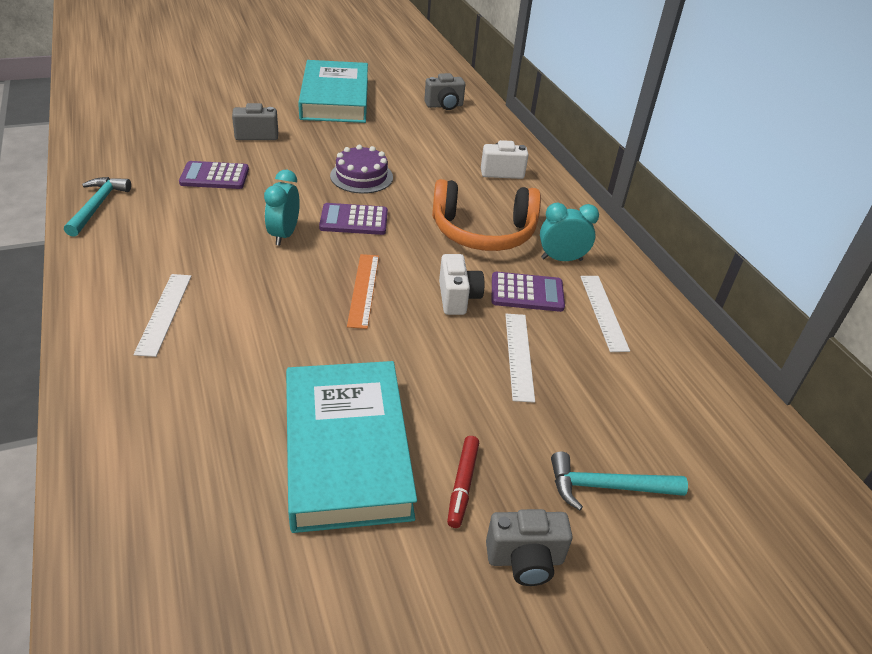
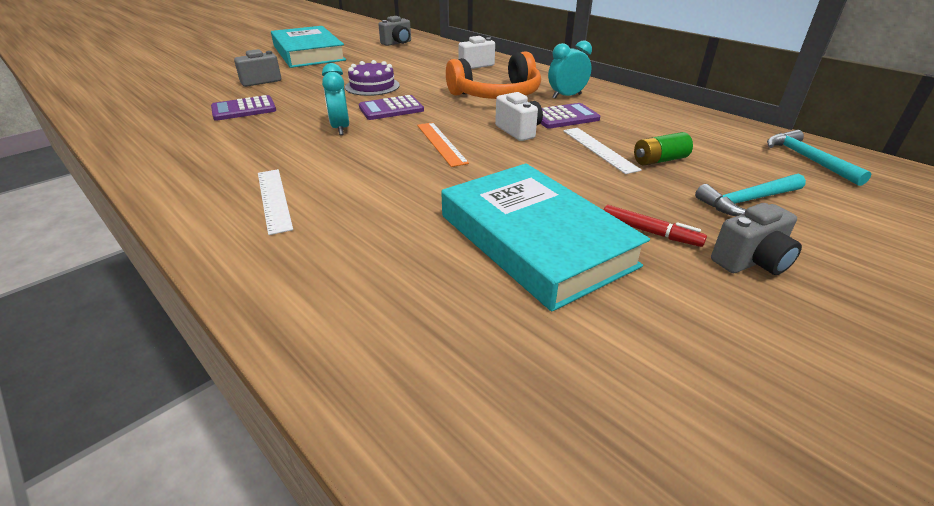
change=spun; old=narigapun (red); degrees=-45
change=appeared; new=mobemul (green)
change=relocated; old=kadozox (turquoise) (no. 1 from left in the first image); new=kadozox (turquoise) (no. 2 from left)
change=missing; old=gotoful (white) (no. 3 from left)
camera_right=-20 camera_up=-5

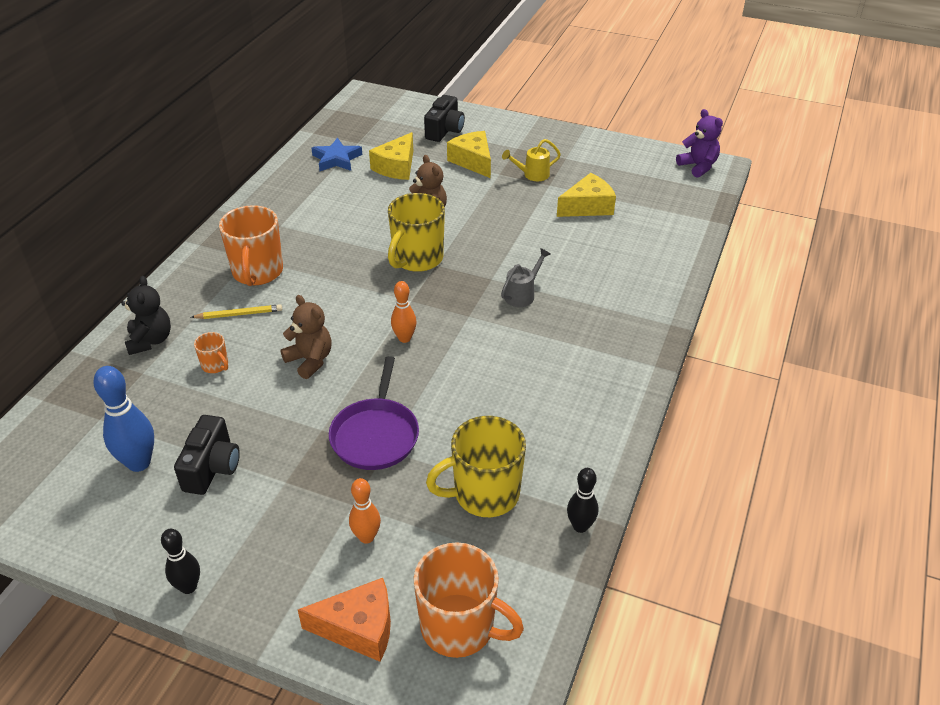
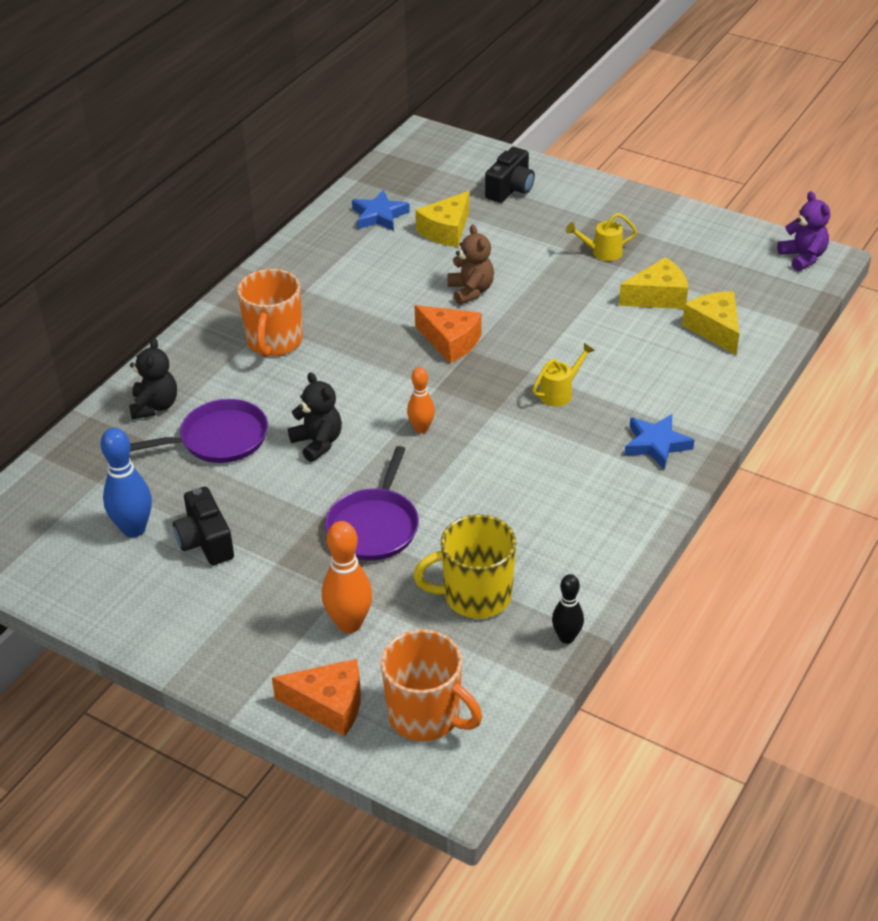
change=exchanged; old=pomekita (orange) (no. 1 from left); new=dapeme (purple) (no. 1 from left)
change=spun; old=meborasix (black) (no. 1 from left); degrees=135
change=colour; old=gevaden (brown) (no. 1 from left); new=gevaden (black) (no. 2 from left)
change=size; old=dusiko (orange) (no. 1 from left); factor=1.6
change=exchanged; old=pomekita (yellow) (no. 1 from left); new=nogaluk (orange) (no. 2 from left)
change=colour; old=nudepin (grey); new=nudepin (yellow) (no. 1 from left)
change=appeared; new=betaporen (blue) (no. 2 from left)
change=relocated; old=nogaluk (yellow) (no. 2 from left in the first image); new=nogaluk (yellow) (no. 3 from left)
change=missing; old=dusiko (black) (no. 1 from left)
change=missing; old=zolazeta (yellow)
camera_right=10 camera_up=0

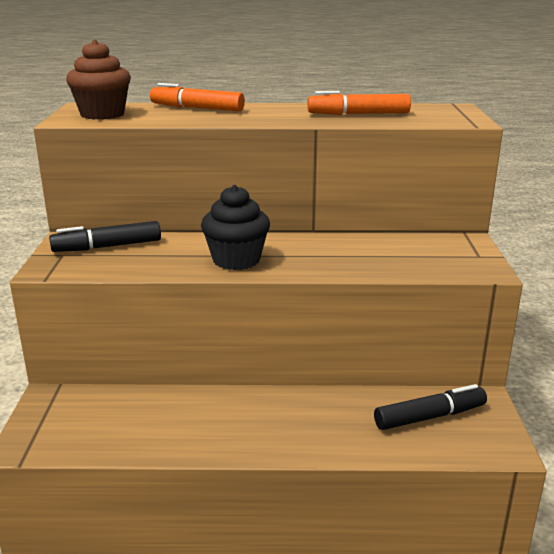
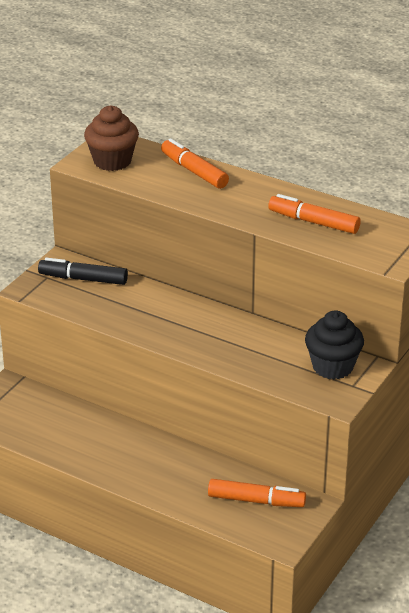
change=colour; old=narigapun (black) (no. 2 from left); new=narigapun (orange) (no. 2 from left)
change=relocated; old=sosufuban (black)
camera_right=30 camera_up=10

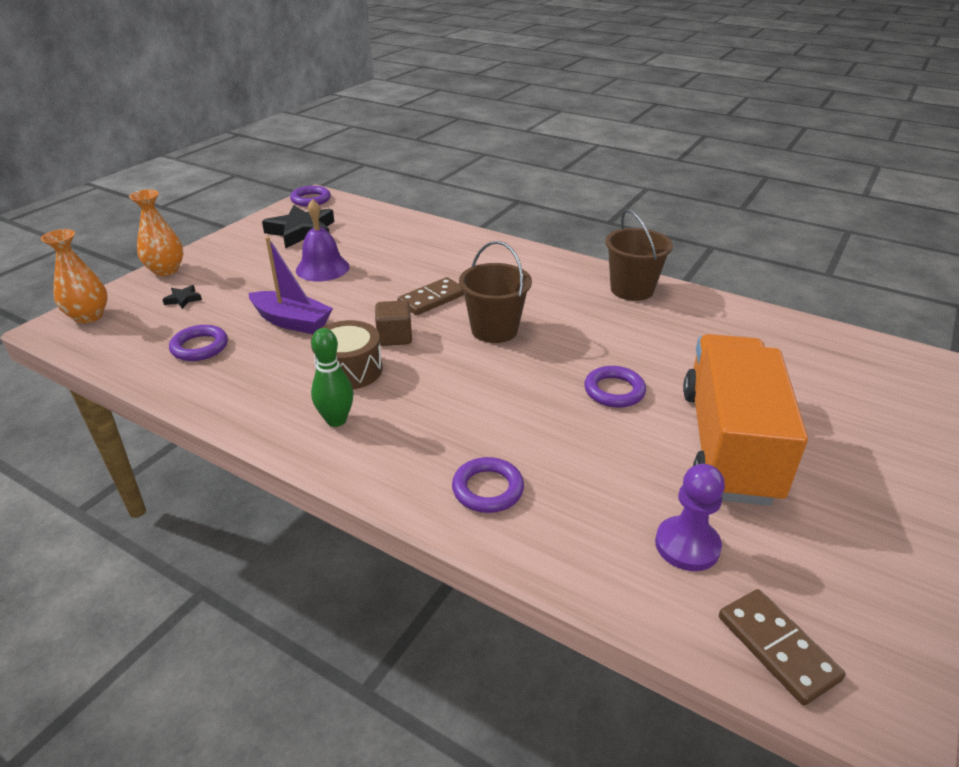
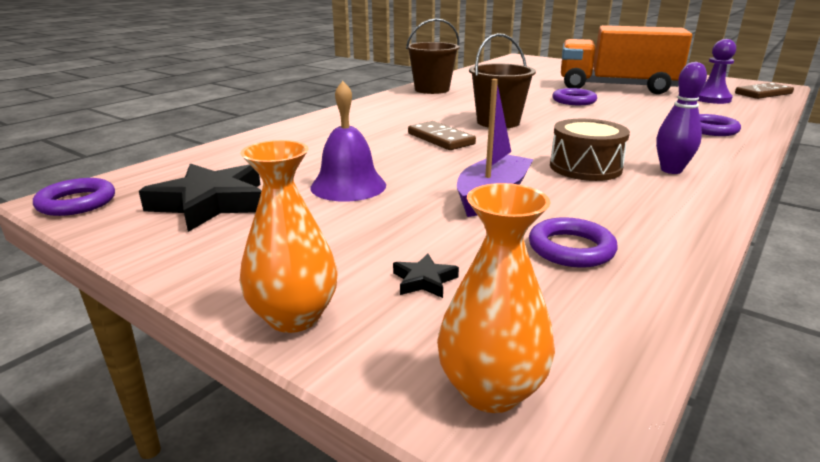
change=colour; old=dusiko (green); new=dusiko (purple)
change=missing; old=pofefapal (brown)
camera_right=-85 camera_up=-10

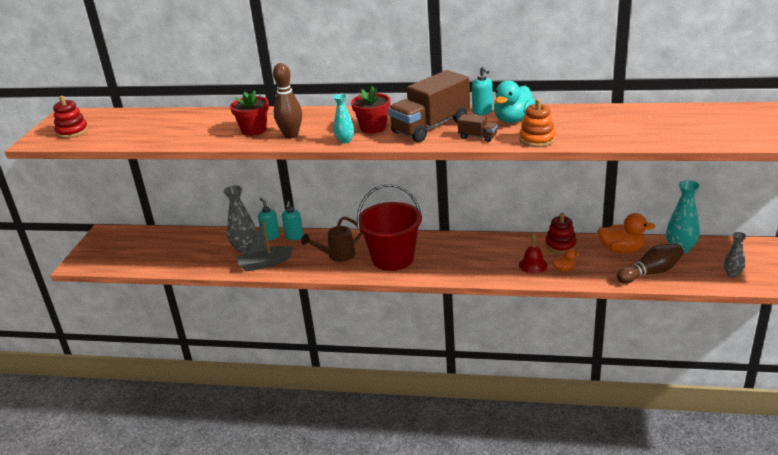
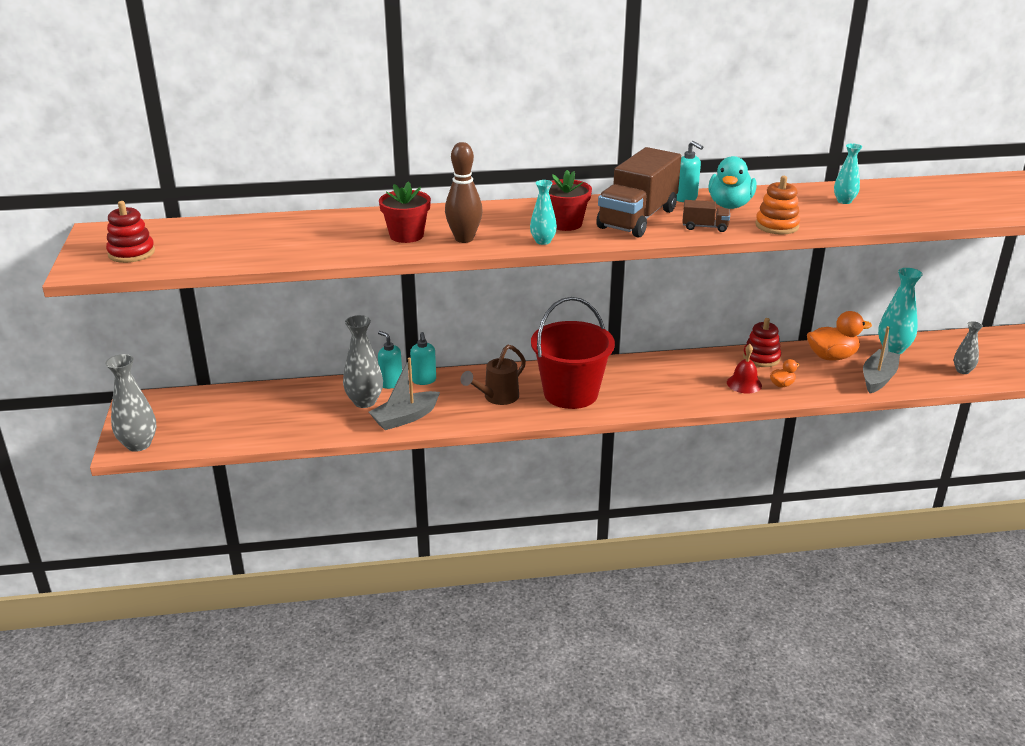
change=appeared; new=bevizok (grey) (no. 1 from left)
change=appeared; new=bevizok (turquoise) (no. 2 from left)
change=exchanged; old=dusiko (brown) (no. 2 from left); new=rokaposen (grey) (no. 2 from left)
camera_right=-20 camera_up=0

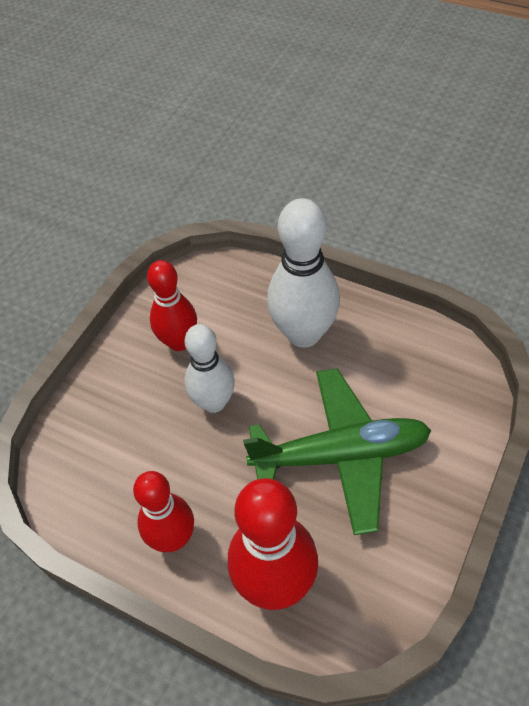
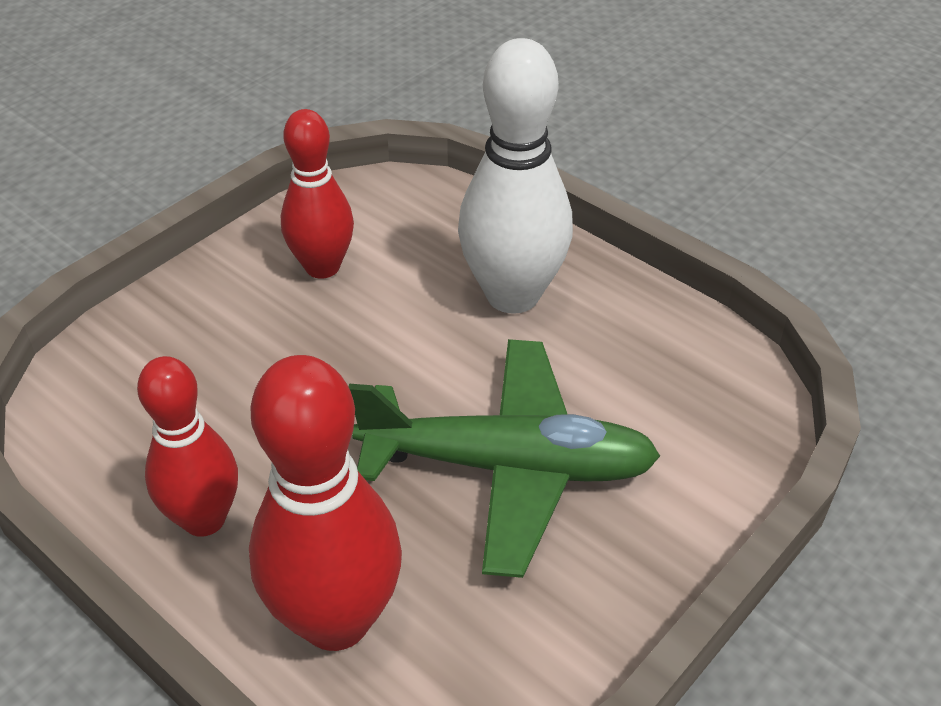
change=missing; old=dusiko (white) (no. 1 from left)
camera_right=10 camera_up=-10

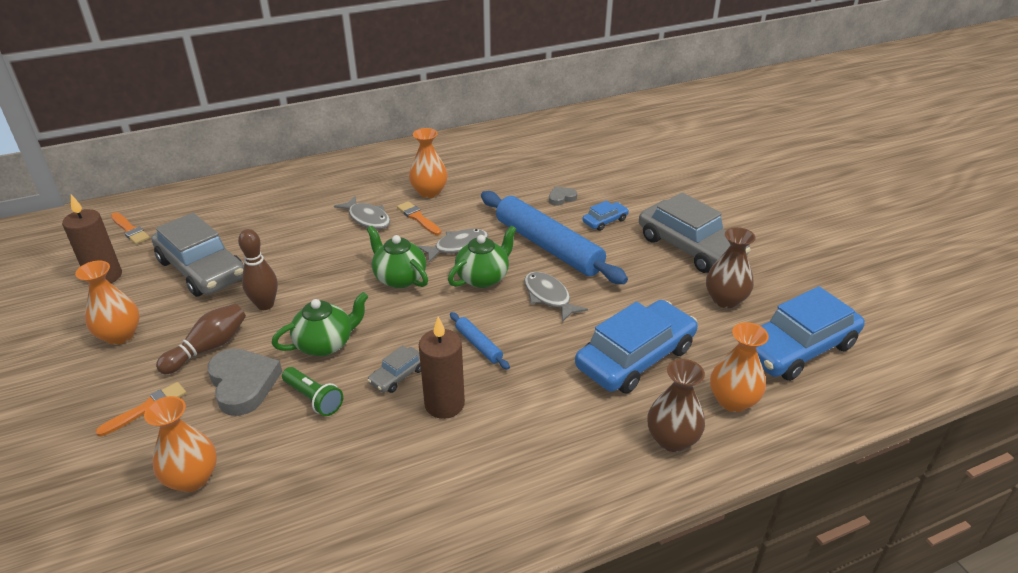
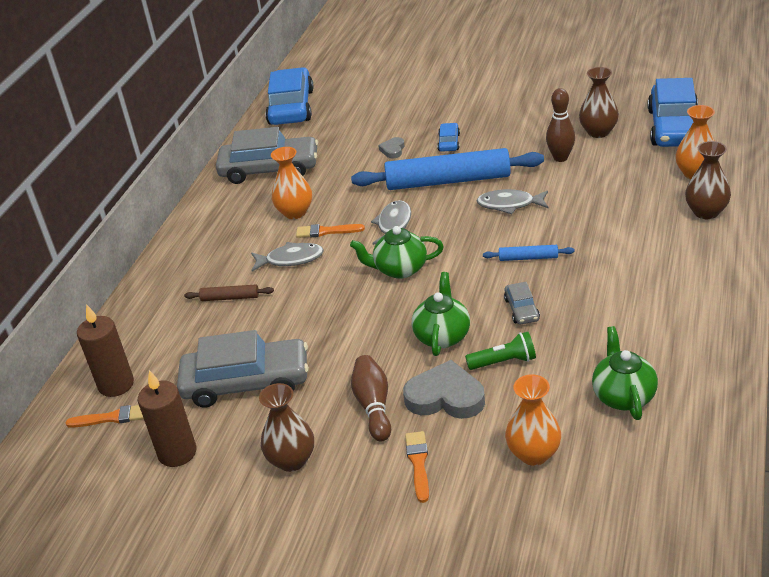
change=relocated; old=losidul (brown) (no. 2 from left in the first image); new=losidul (brown) (no. 1 from left)
change=appeared; new=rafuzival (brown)
change=relocated; old=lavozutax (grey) (no. 3 from left in the first image); new=lavozutax (grey) (no. 2 from left)
change=colour; old=bevizok (orange) (no. 1 from left); new=bevizok (brown) (no. 1 from left)
change=relocated; old=lavozutax (blue) (no. 2 from left in the first image); new=lavozutax (blue) (no. 1 from left)
change=relocated; old=dusiko (brown) (no. 2 from left)
change=relocated; old=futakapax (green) (no. 3 from left)
camera_right=-45 camera_up=0

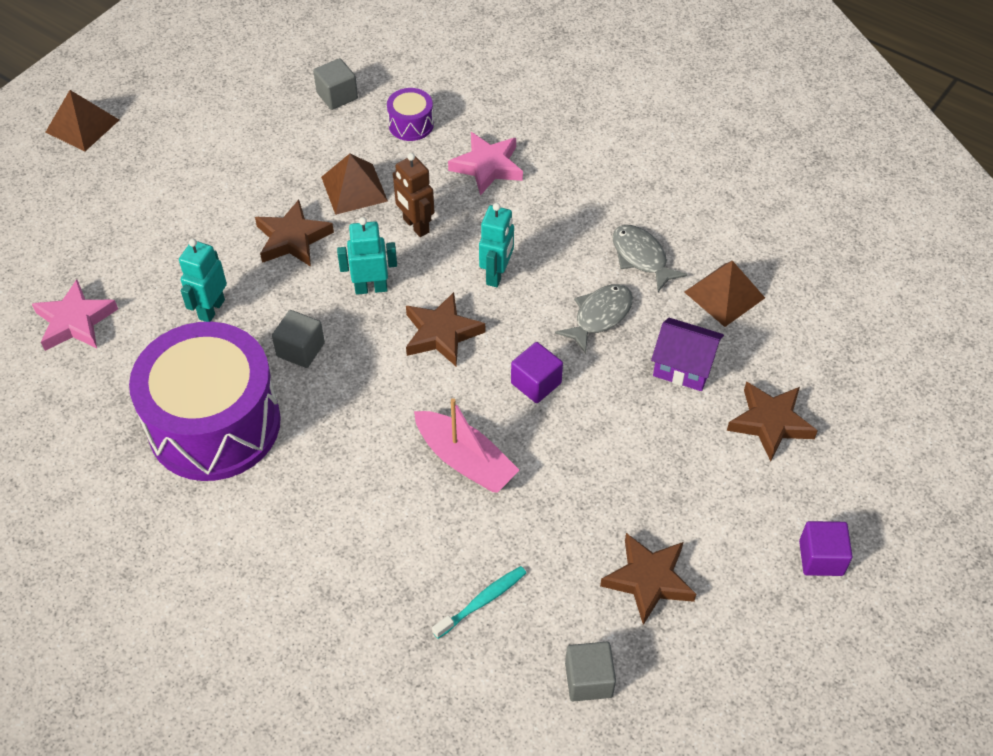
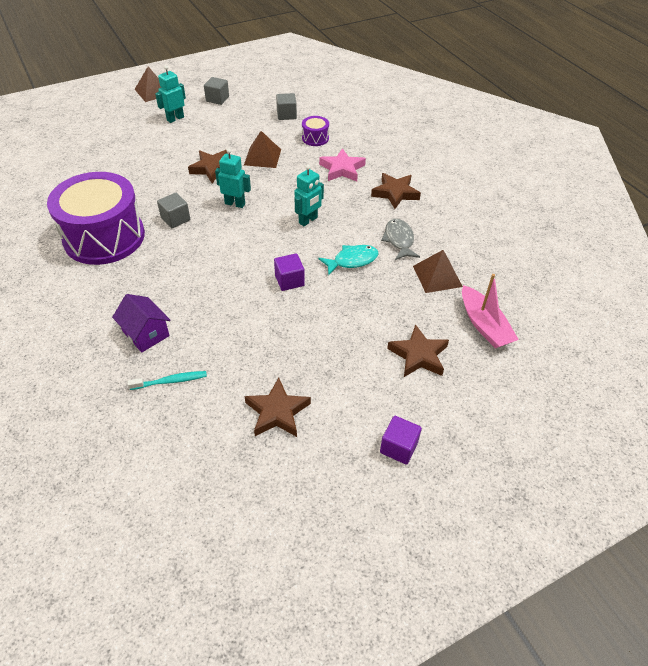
change=relocated; old=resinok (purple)
change=relocated; old=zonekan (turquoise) (no. 1 from left)
change=relocated; old=pofefapal (grey) (no. 3 from left in the first image); new=pofefapal (grey) (no. 2 from left)
change=colour; old=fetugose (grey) (no. 1 from left); new=fetugose (turquoise)
change=relocated; old=betaporen (brown) (no. 2 from left in the first image); new=betaporen (brown) (no. 3 from left)
change=relocated; old=rokaposen (pink)
change=missing; old=betaporen (pink) (no. 1 from left)
change=missing; old=zonekan (brown)
camera_right=25 camera_up=-5

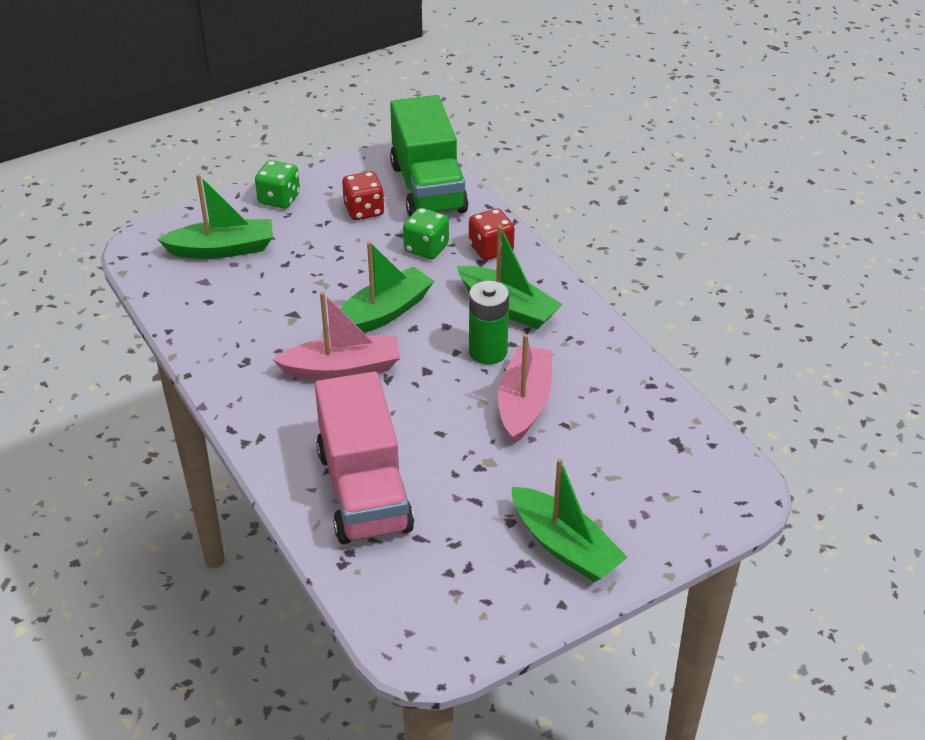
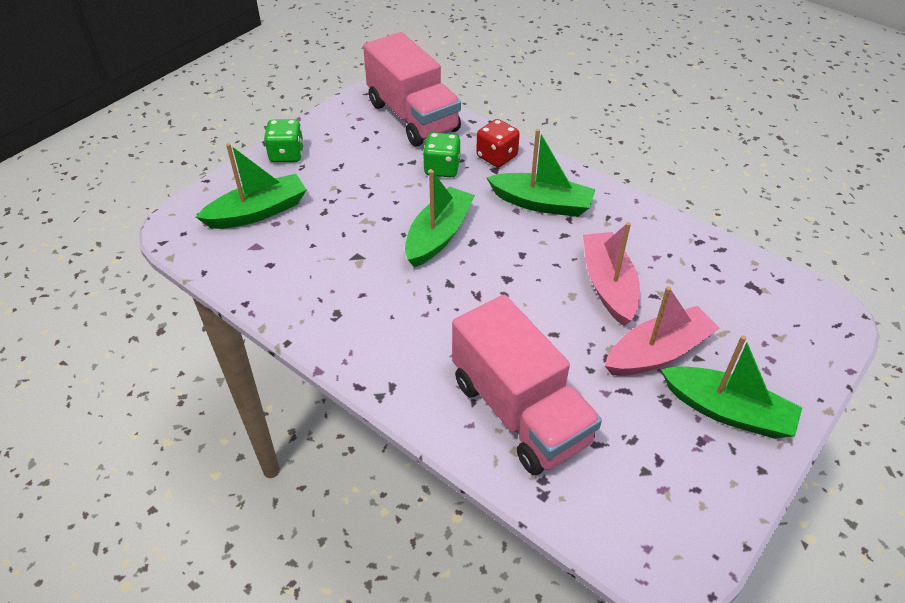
change=colour; old=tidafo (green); new=tidafo (pink) (no. 1 from left)
change=relocated; old=rokaposen (pink) (no. 1 from left in the first image); new=rokaposen (pink) (no. 2 from left)
change=missing; old=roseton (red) (no. 1 from left)
change=missing; old=mobemul (green)
camera_right=-20 camera_up=5

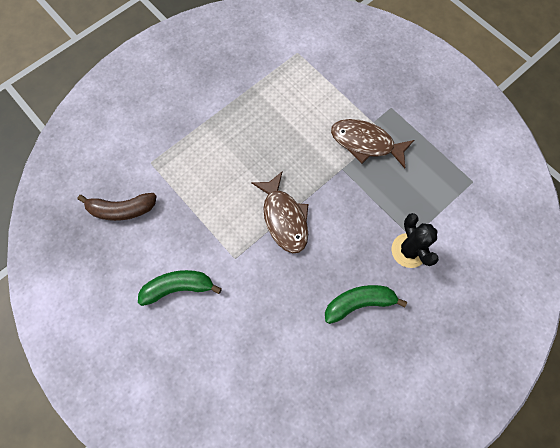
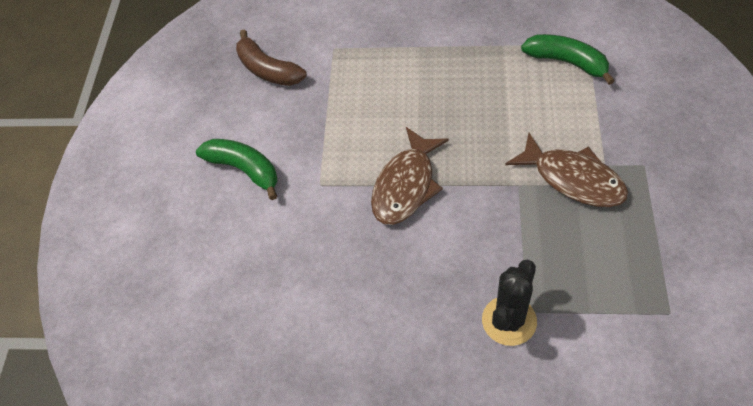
change=spun; old=fetugose (brown) (no. 2 from left); degrees=150
change=relocated; old=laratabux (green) (no. 2 from left)
camera_right=50 camera_up=-15

